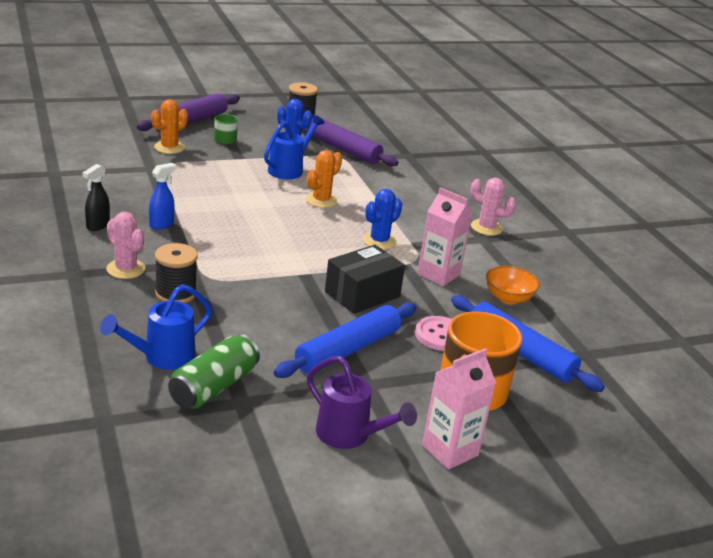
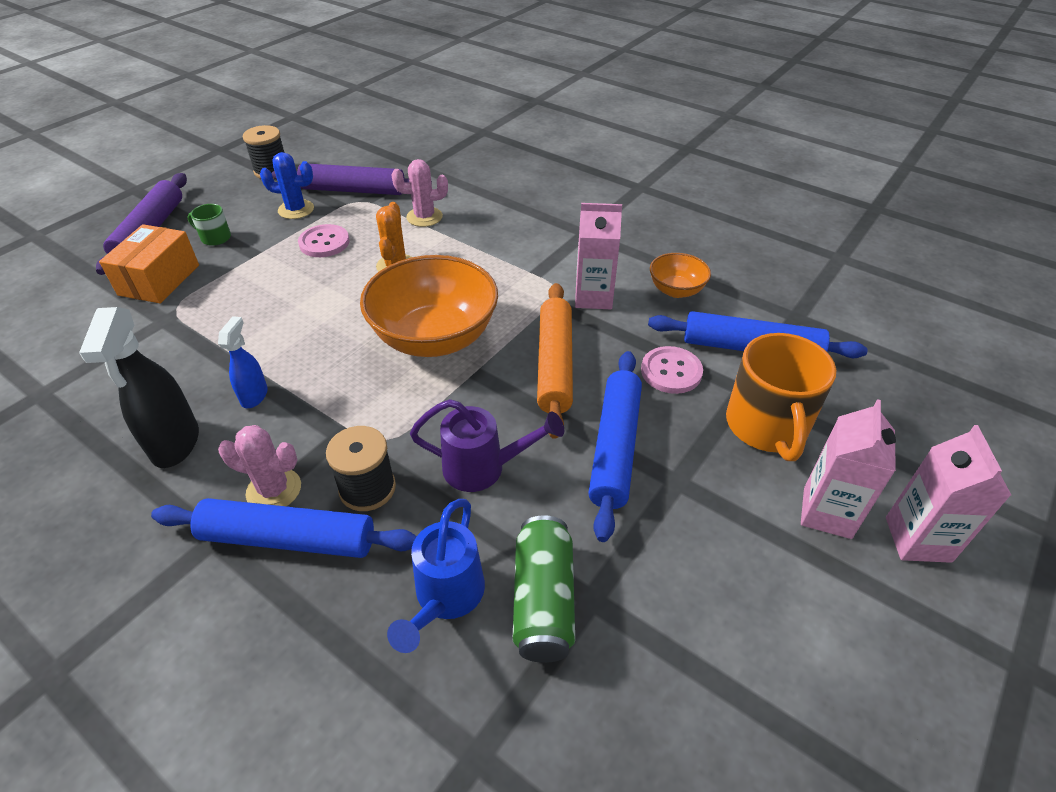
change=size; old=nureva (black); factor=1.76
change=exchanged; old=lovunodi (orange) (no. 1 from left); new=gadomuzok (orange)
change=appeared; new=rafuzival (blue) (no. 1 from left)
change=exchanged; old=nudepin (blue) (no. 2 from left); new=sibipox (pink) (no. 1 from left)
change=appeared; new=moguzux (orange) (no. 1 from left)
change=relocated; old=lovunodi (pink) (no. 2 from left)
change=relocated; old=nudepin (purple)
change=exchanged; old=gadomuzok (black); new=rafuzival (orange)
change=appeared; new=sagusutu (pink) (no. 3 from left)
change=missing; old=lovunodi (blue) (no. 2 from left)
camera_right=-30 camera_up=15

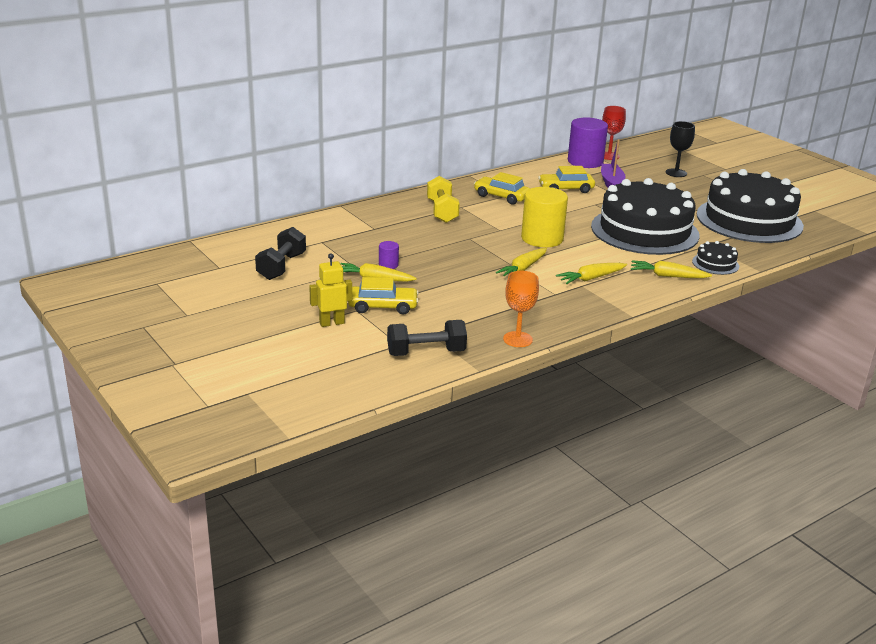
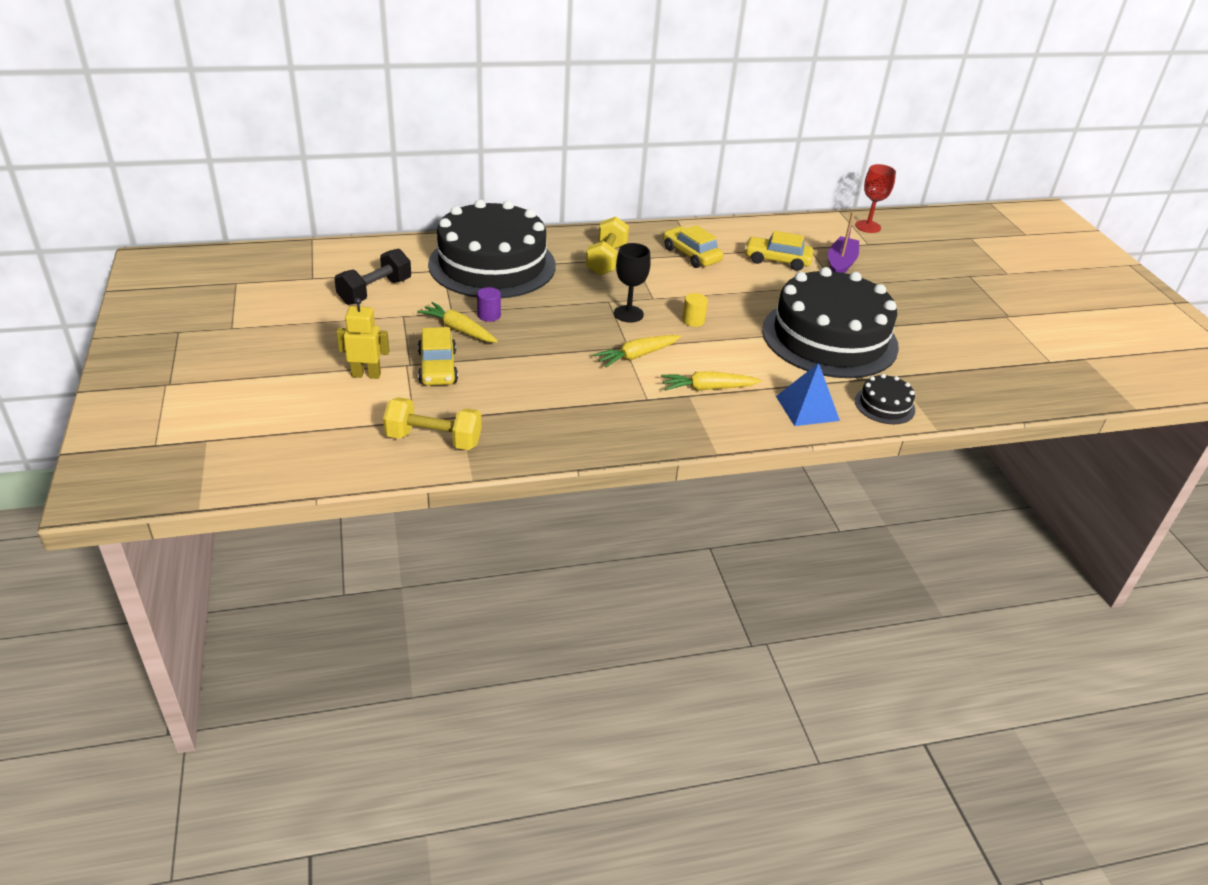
change=colour; old=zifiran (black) (no. 2 from left); new=zifiran (yellow) (no. 1 from left)
change=spun; old=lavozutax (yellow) (no. 1 from left); degrees=60
change=relocated; old=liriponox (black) (no. 3 from left in the first image); new=liriponox (black) (no. 1 from left)
change=relocated; old=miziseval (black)
change=size; old=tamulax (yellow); factor=0.44
change=exchanged; old=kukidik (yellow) (no. 4 from left); new=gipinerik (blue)
change=missing; old=miziseval (orange)
change=missing; old=tamulax (purple) (no. 2 from left)
camera_right=20 camera_up=10

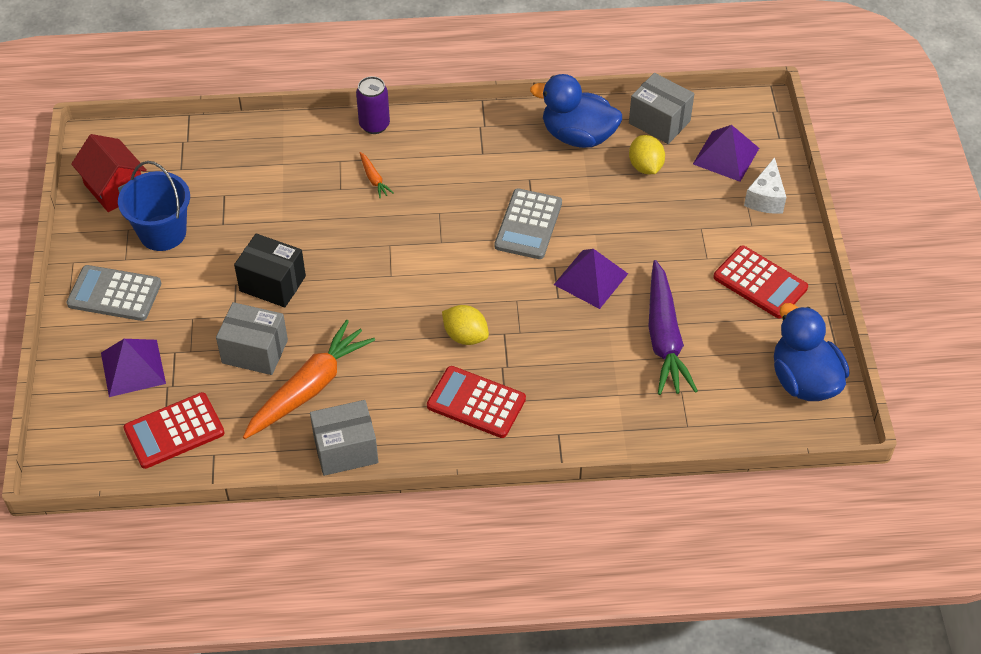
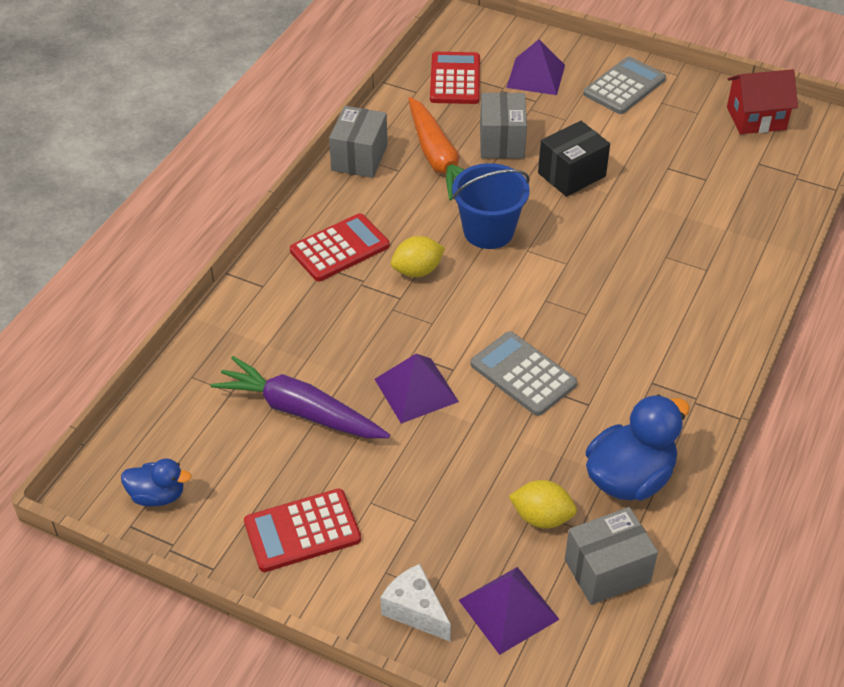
change=size; old=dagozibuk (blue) (no. 2 from left in the first image); factor=0.57
change=relocated; old=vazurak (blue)
change=spun; old=gadomuzok (grey) (no. 1 from left in the first image); degrees=-45
change=missing; old=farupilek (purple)
change=missing; old=kukidik (orange) (no. 2 from left)
camera_right=120 camera_up=-5

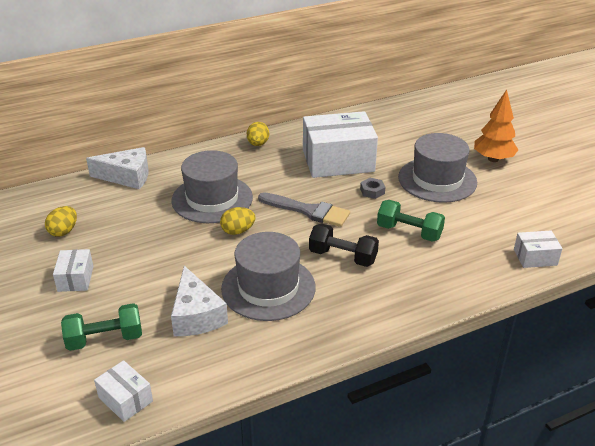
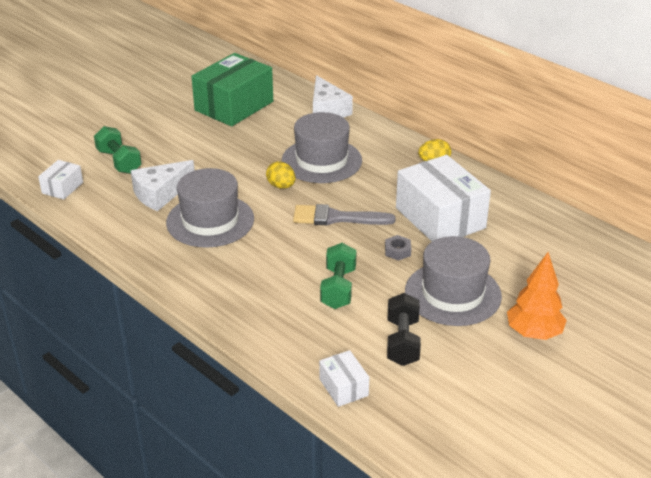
change=exchanged; old=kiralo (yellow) (no. 1 from left); new=gadomuzok (green)
change=spun; old=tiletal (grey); degrees=90
change=relocated; old=zifiran (black)
change=missing; old=gadomuzok (white) (no. 1 from left)
camera_right=70 camera_up=0

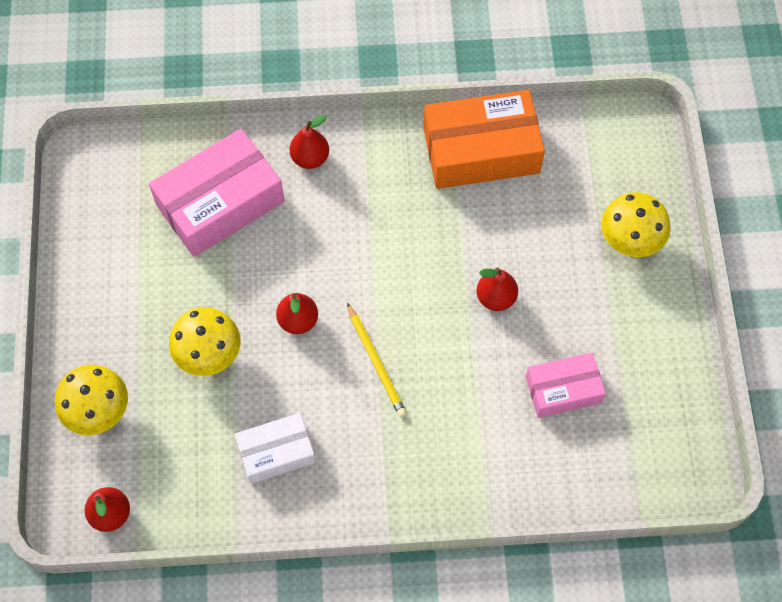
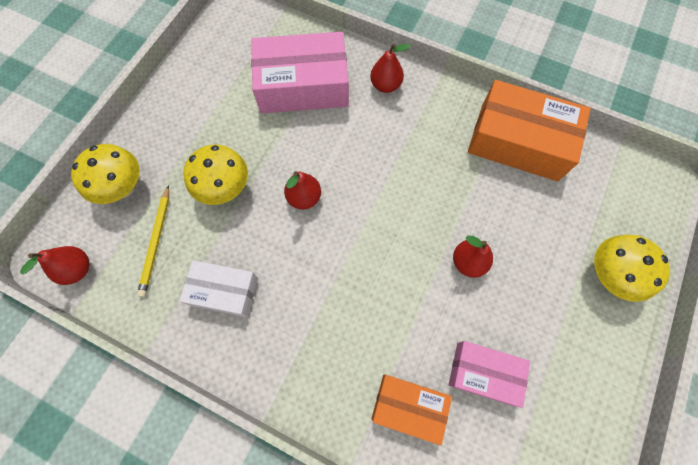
change=relocated; old=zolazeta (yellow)
change=appeared; new=gadomuzok (orange) (no. 1 from left)
camera_right=30 camera_up=5

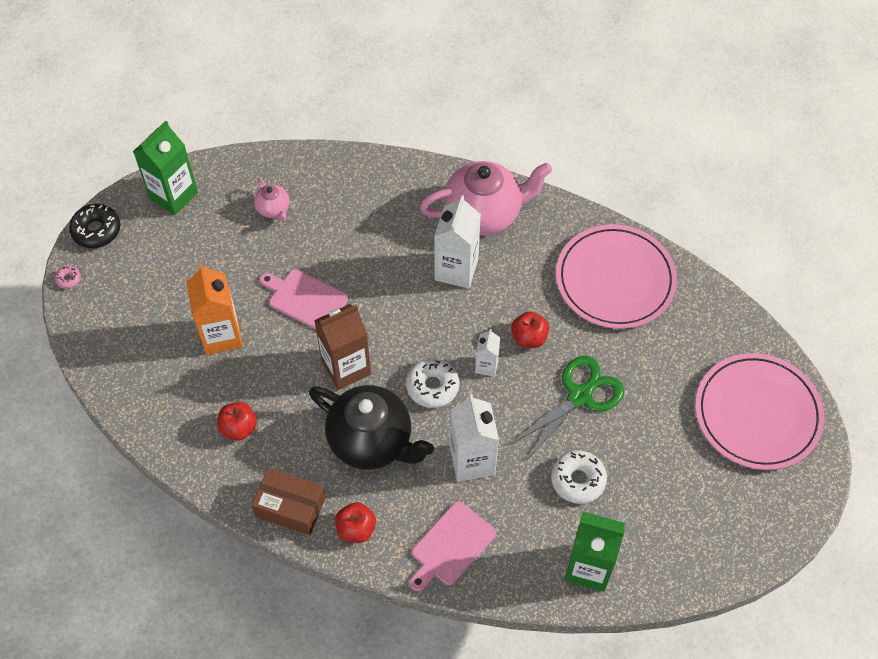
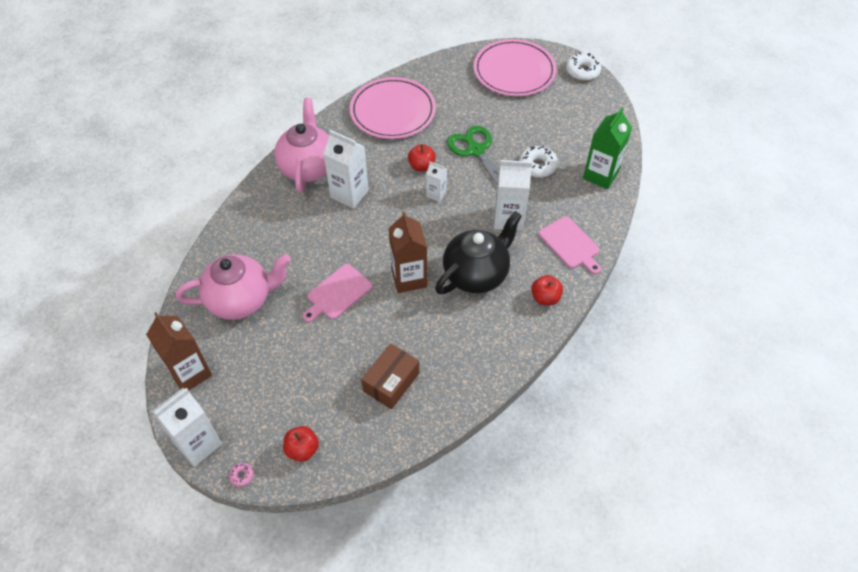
change=colour; old=sagusutu (green) (no. 1 from left); new=sagusutu (brown) (no. 1 from left)
change=exchanged; old=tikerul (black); new=sagusutu (white) (no. 1 from left)
change=size; old=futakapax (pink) (no. 1 from left); factor=2.19
change=relocated; old=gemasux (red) (no. 1 from left)
change=relocated; old=gadomuzok (brown)
change=relocated; old=tikerul (white) (no. 1 from left in the first image); new=tikerul (white) (no. 2 from left)
change=missing; old=sagusutu (orange)
camera_right=-75 camera_up=-5

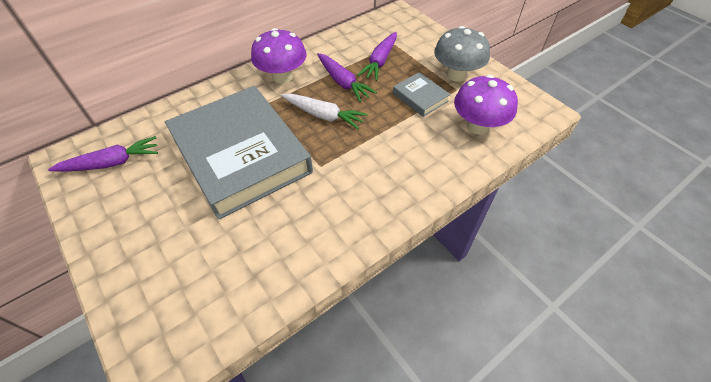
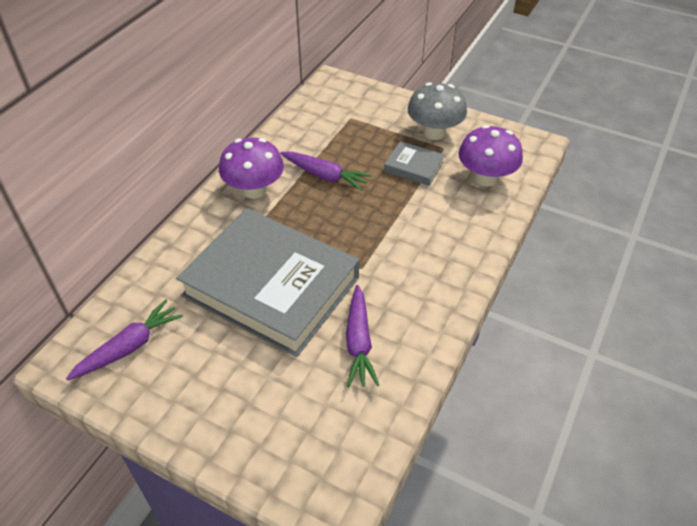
change=relocated; old=kukidik (purple) (no. 3 from left)
change=missing; old=kukidik (white)
camera_right=-25 camera_up=-5

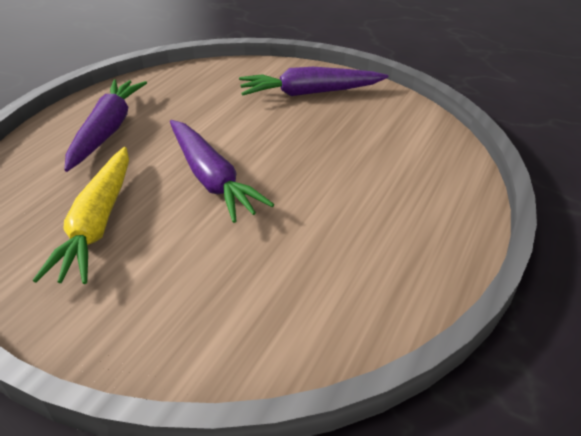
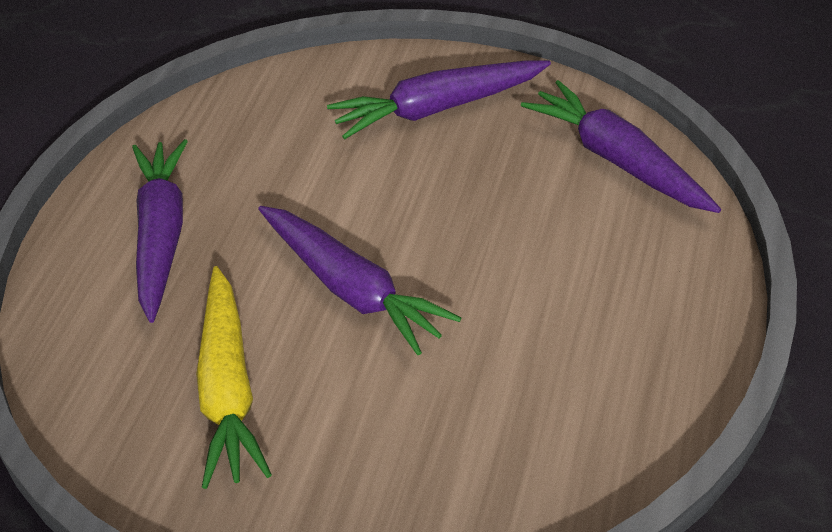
change=appeared; new=kukidik (purple) (no. 4 from left)
camera_right=-10 camera_up=5

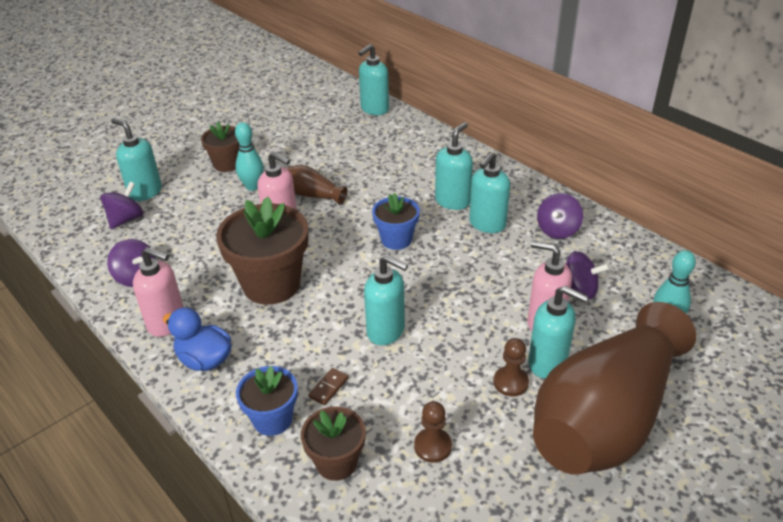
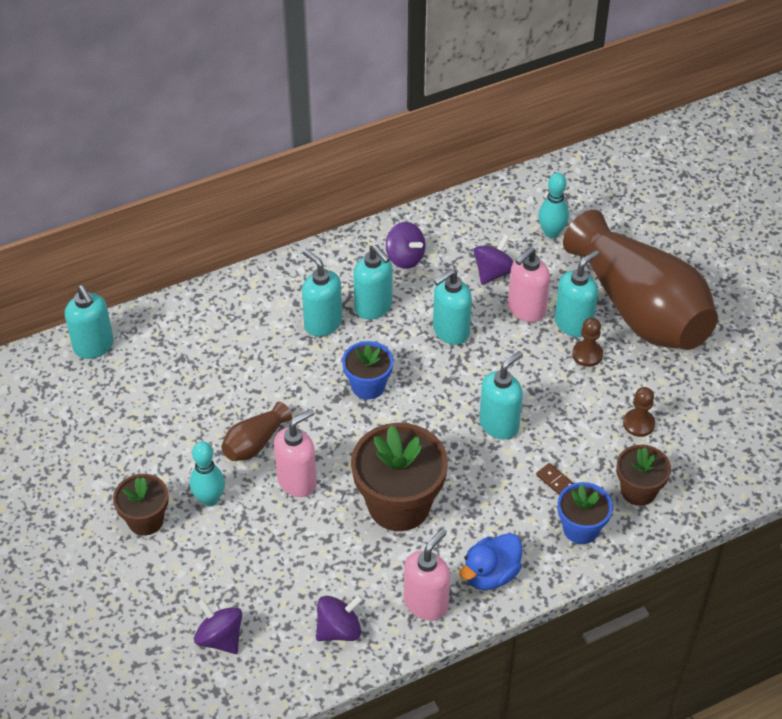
change=relocated; old=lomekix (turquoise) (no. 1 from left in the first image); new=lomekix (turquoise) (no. 4 from left)
camera_right=-75 camera_up=10

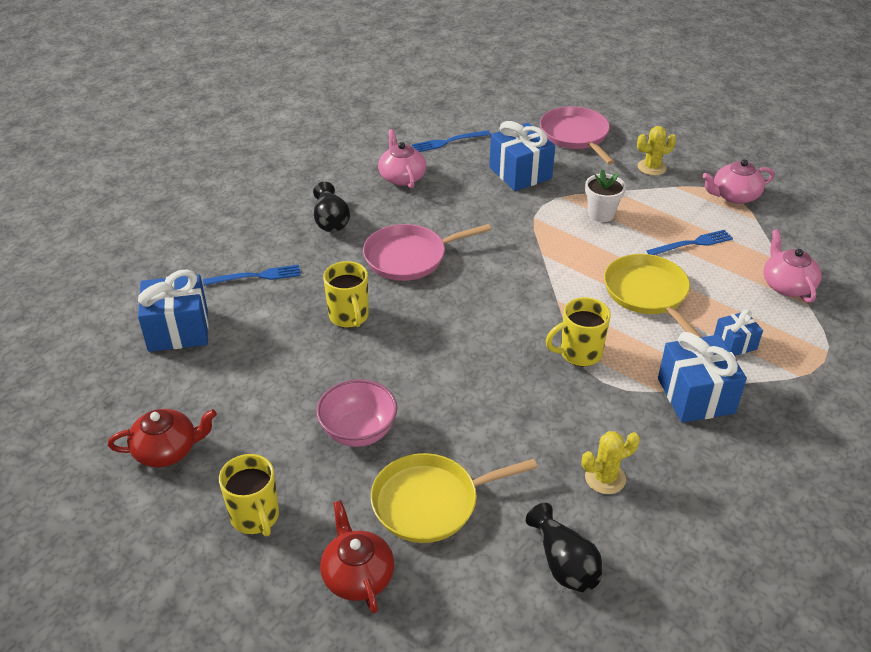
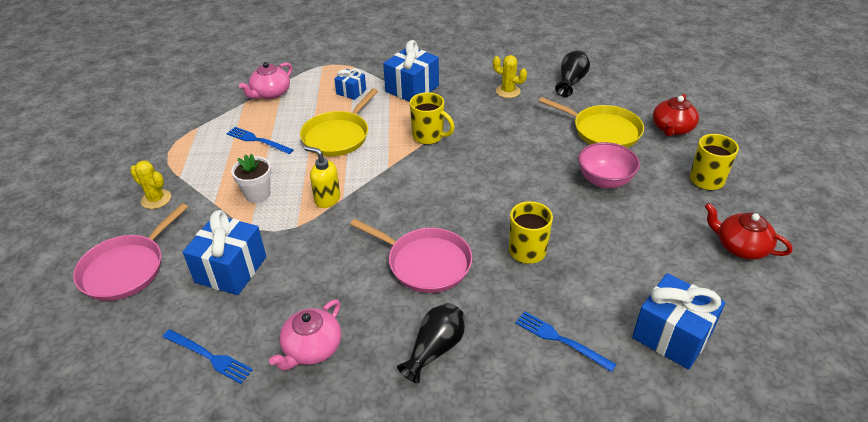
change=appeared; new=lomekix (yellow)
change=missing; old=futakapax (pink) (no. 2 from left)
camera_right=-130 camera_up=0

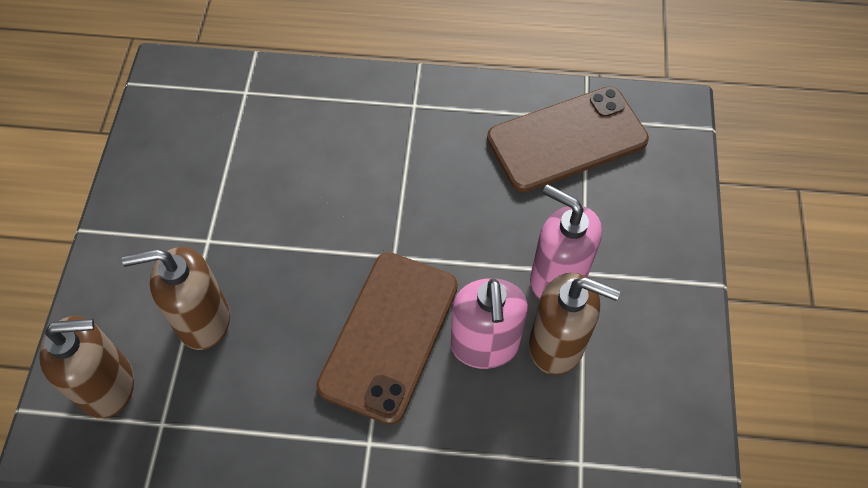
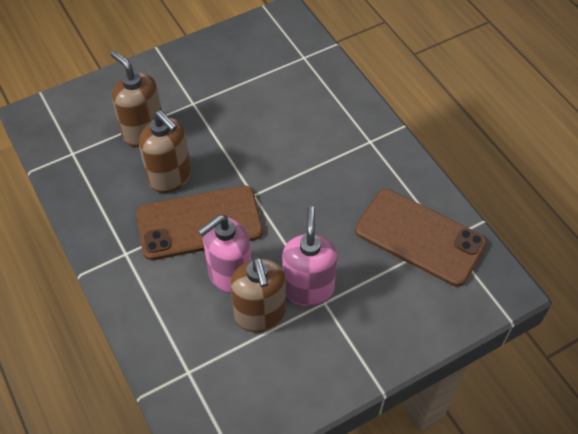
change=relocated; old=lomekix (brown) (no. 1 from left in the first image); new=lomekix (brown) (no. 2 from left)
camera_right=55 camera_up=-5

